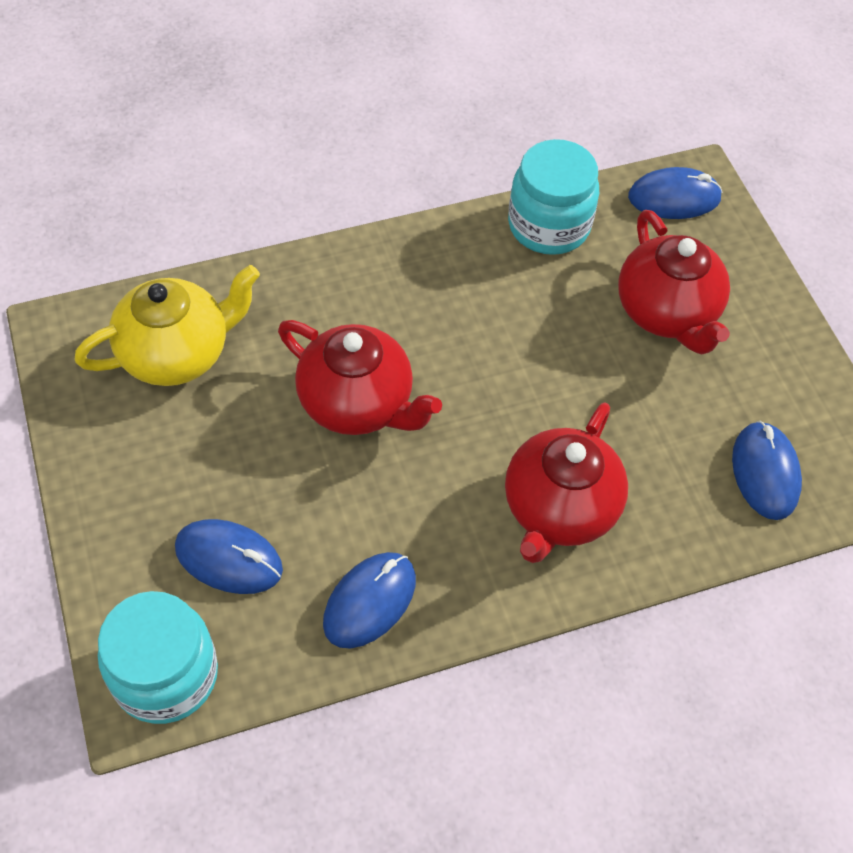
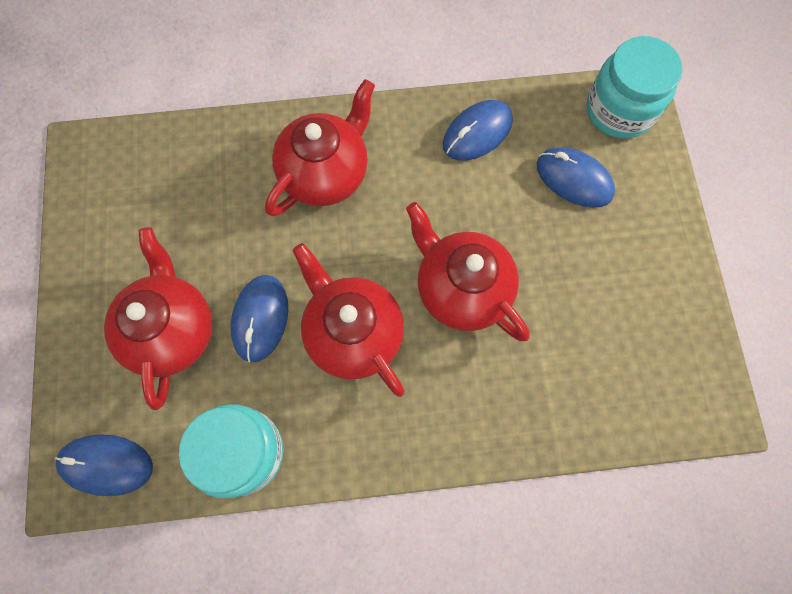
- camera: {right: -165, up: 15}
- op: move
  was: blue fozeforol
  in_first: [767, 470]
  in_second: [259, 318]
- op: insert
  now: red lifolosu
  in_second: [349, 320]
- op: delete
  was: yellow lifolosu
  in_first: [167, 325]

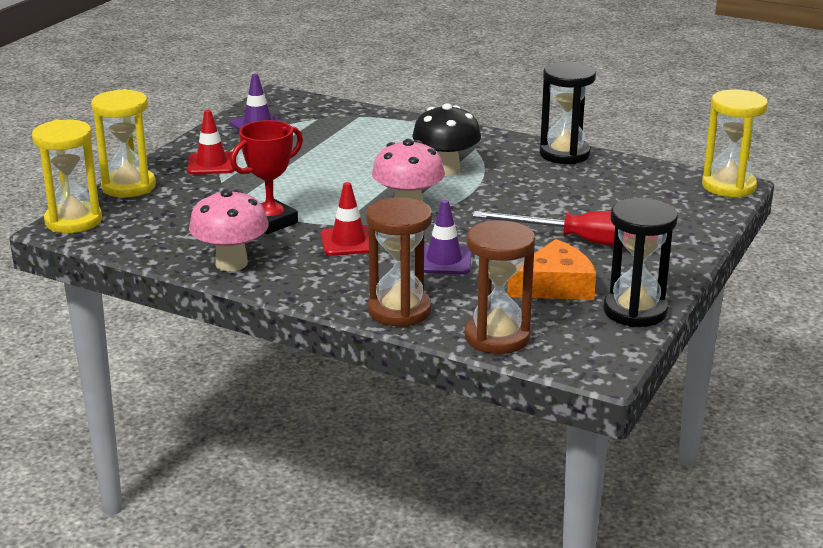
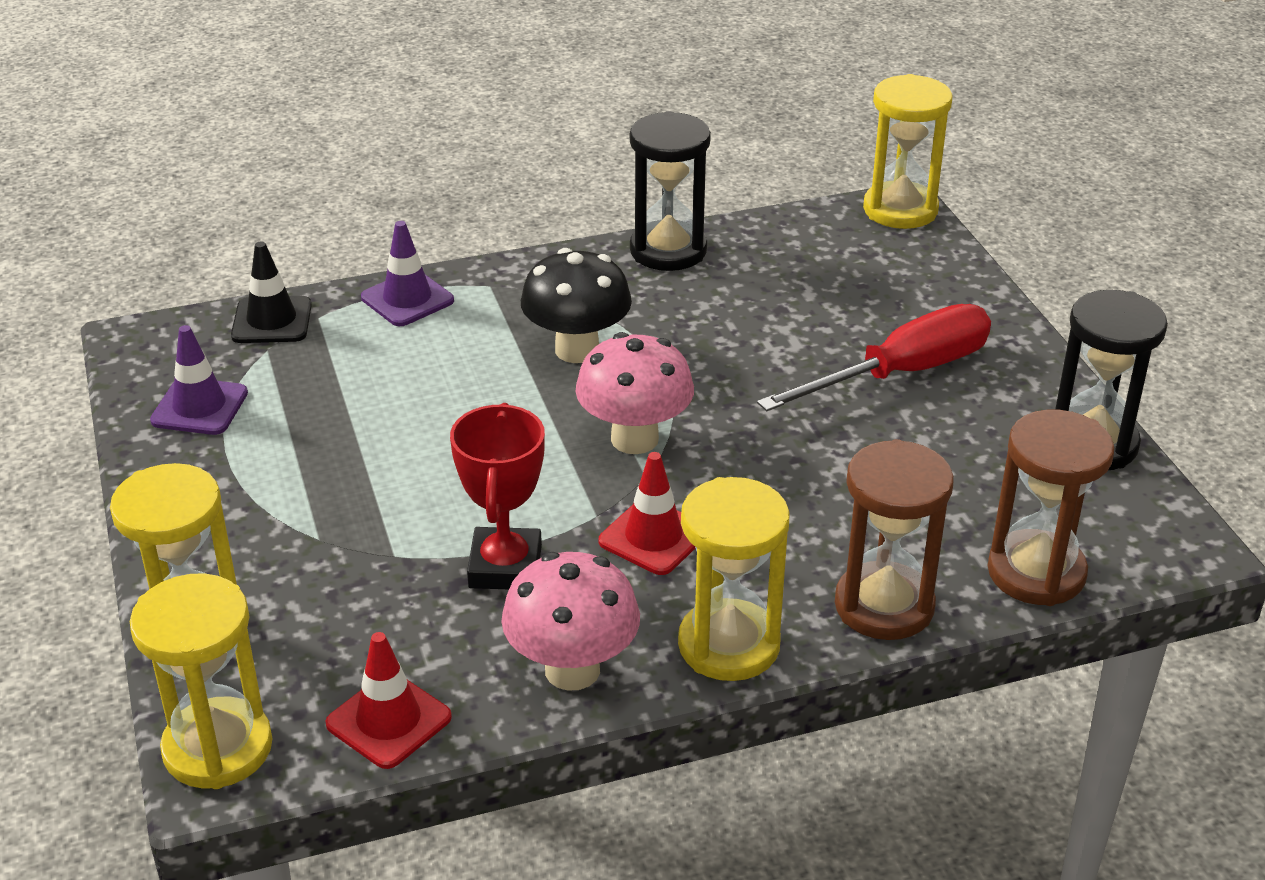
- camera: {right: -45, up: 10}
- op: insert
  now: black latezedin
  in_second: [271, 292]
- op: move
  was: red latezedin
  in_first: [211, 142]
  in_second: [388, 700]
- op: move
  was: purple latezedin
  in_first: [448, 237]
  in_second: [407, 273]
- op: insert
  now: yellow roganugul
  in_second: [734, 579]
- op: delete
  was: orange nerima
  in_first: [551, 269]

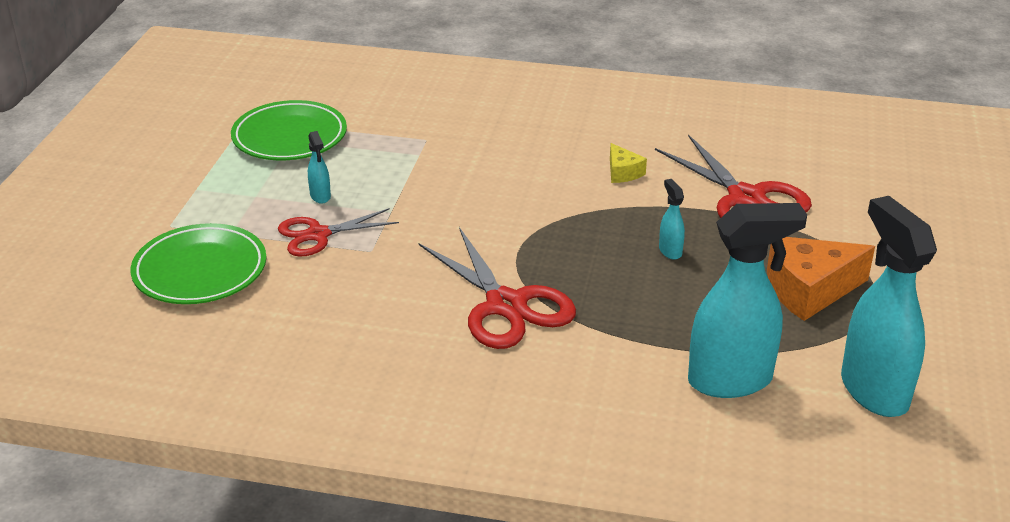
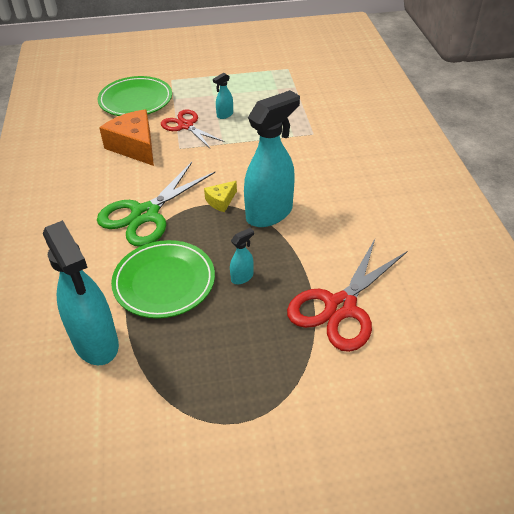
- camera: {right: 70, up: 10}
- op: recolor
  was: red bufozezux
  now: green bufozezux
  in_first: [497, 288]
  in_second: [156, 204]
- op: move
  was: orange nerima
  in_first: [821, 279]
  in_second: [126, 137]
- op: move
  was: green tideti
  in_first: [289, 130]
  in_second: [163, 279]
- op: move
  was: yellow nerima
  in_first: [628, 163]
  in_second: [220, 196]
- op: move
  was: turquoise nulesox
  in_first: [889, 306]
  in_second: [272, 158]

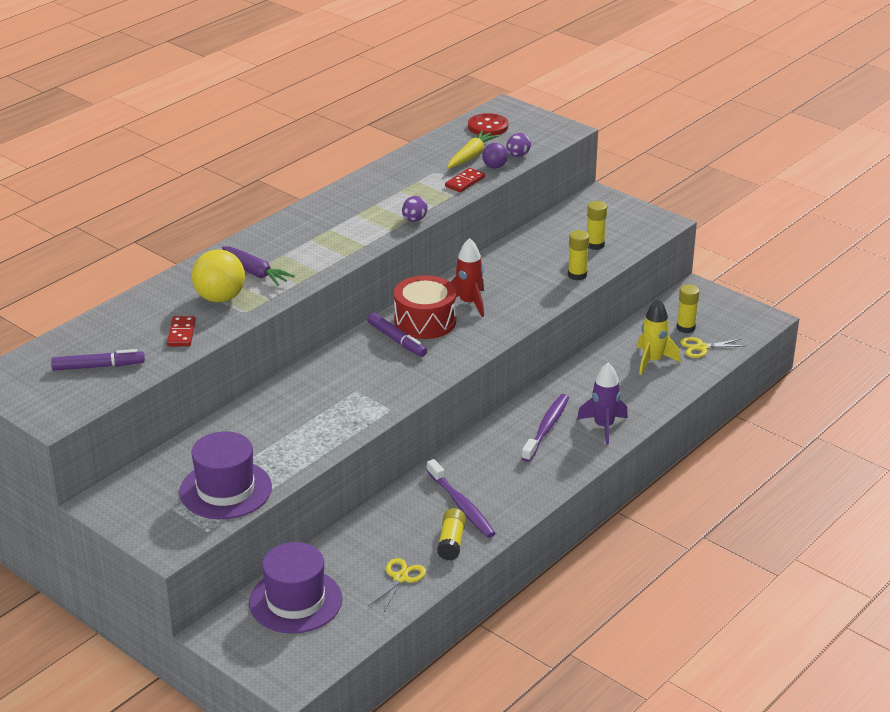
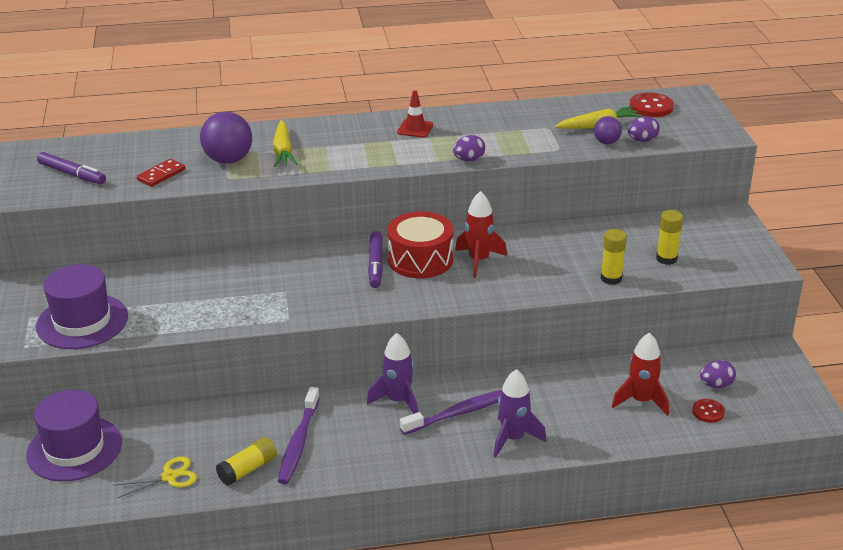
- camera: {right: 40, up: 0}
- op: recolor
  was: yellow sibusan
  now: purple sibusan
  in_first: [218, 275]
  in_second: [226, 138]
- op: recolor
  was: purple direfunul
  now: yellow direfunul
  in_first: [258, 266]
  in_second: [285, 143]
- op: insert
  now: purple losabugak
  in_second: [392, 373]
- op: insert
  now: red latezedin
  in_second: [415, 114]
- op: recolor
  was: yellow losabugak
  now: red losabugak
  in_first: [659, 337]
  in_second: [640, 374]
- op: replace
  was: yellow bufozezux
  now: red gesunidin
  in_first: [712, 347]
  in_second: [708, 411]
- op: replace
  was: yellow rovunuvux
  now: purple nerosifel
  in_first: [688, 308]
  in_second: [718, 374]
- op: delete
  was: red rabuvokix
  in_first: [465, 180]

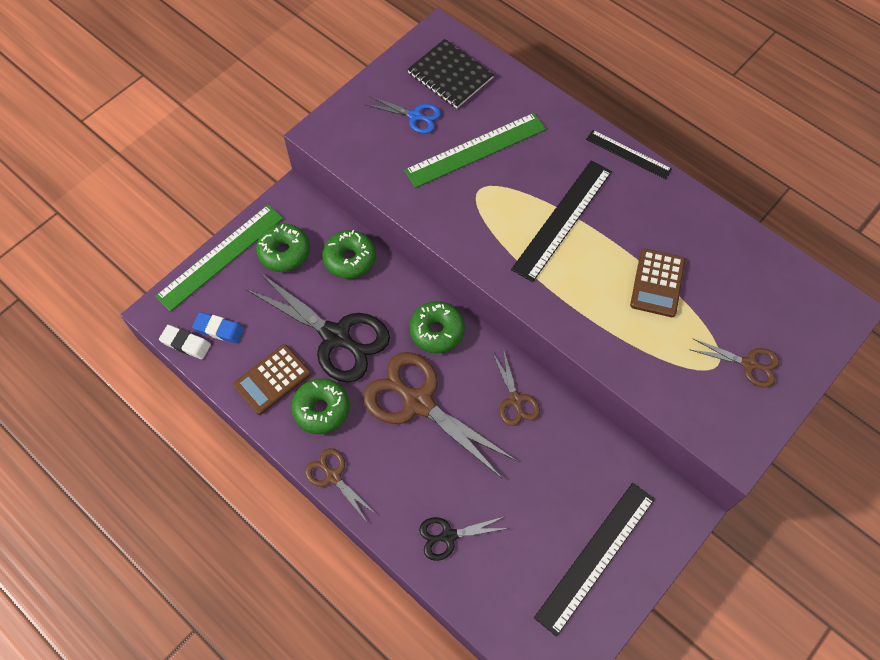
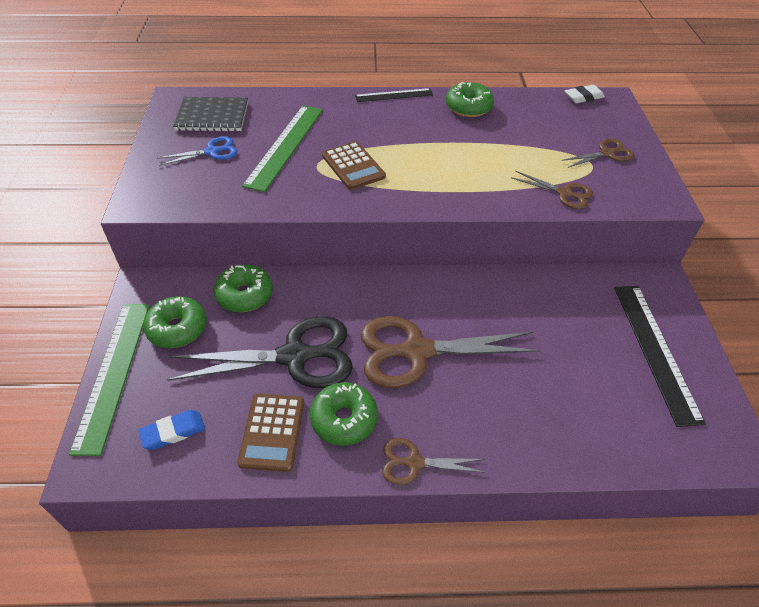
- camera: {right: -45, up: -15}
- op: move
  was: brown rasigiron
  in_first: [657, 282]
  in_second: [354, 165]
- op: move
  was: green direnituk
  in_first: [437, 327]
  in_second: [470, 99]
- op: move
  was: brown bufozezux
  in_first: [516, 387]
  in_second: [552, 190]
- op: move
  was: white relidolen
  in_first: [185, 342]
  in_second: [585, 94]
- op: delete
  was: black bufozezux
  in_first: [464, 538]
- op: delete
  was: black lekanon
  in_first: [561, 221]

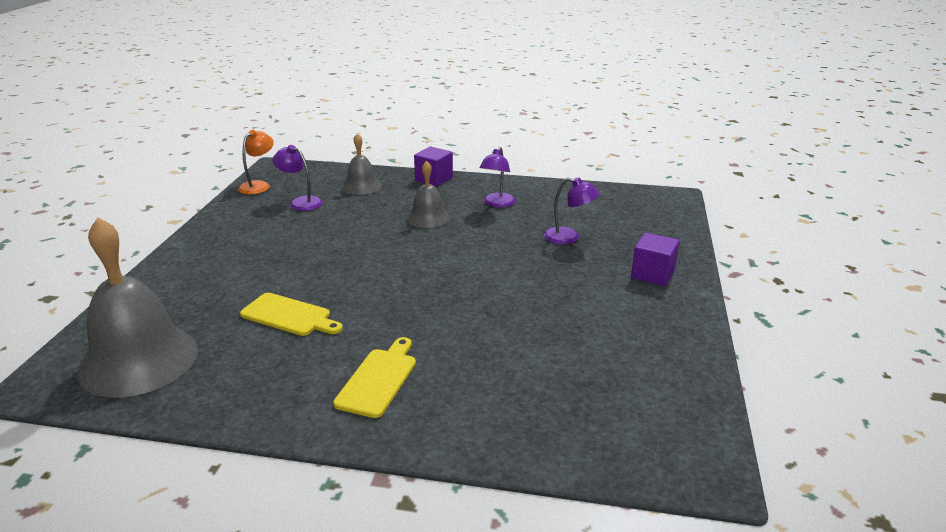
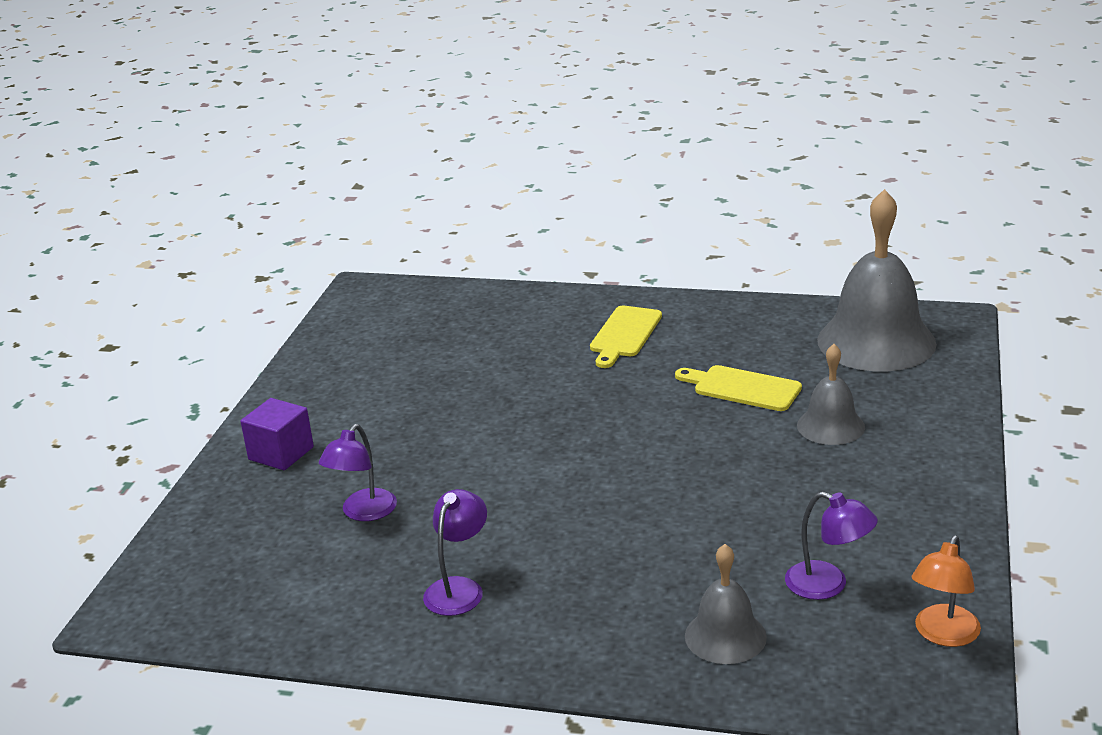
- camera: {right: -175, up: 0}
- op: rotate
  was: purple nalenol
  in_first: [572, 210]
  in_second: [358, 472]
  clockwise: -90
- op: move
  was: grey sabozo
  in_first: [428, 194]
  in_second: [831, 394]
- op: delete
  was: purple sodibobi
  in_first: [433, 166]

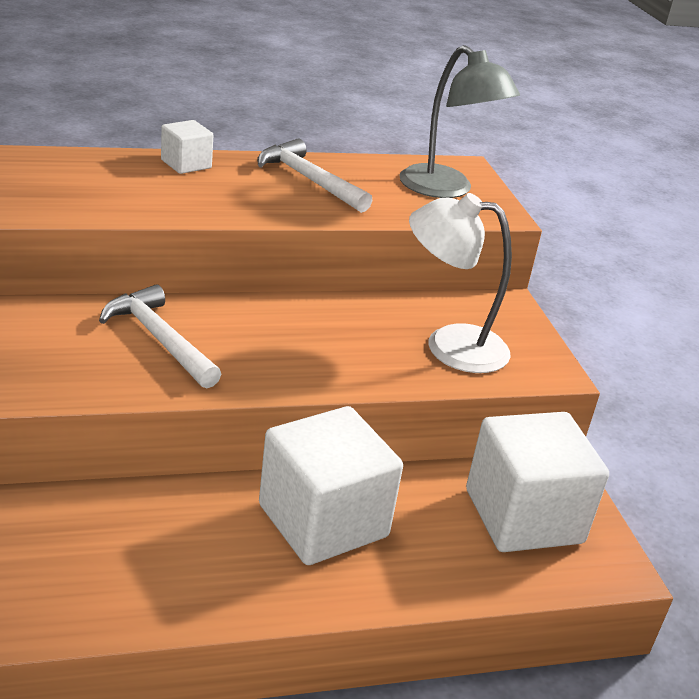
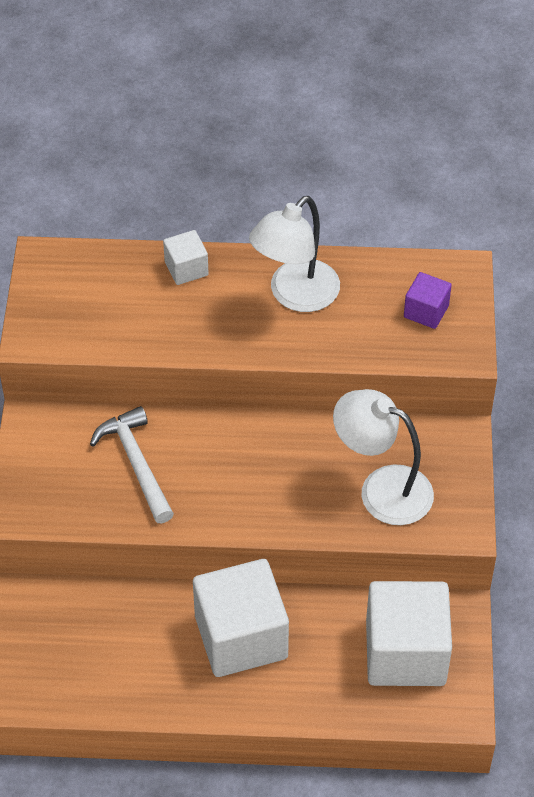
- camera: {right: 20, up: 20}
- op: replace
  was: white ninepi
  now: white nalenol
  in_first: [315, 176]
  in_second: [294, 254]
- op: replace
  was: grey nalenol
  now: purple sodibobi
  in_first: [459, 121]
  in_second: [428, 300]

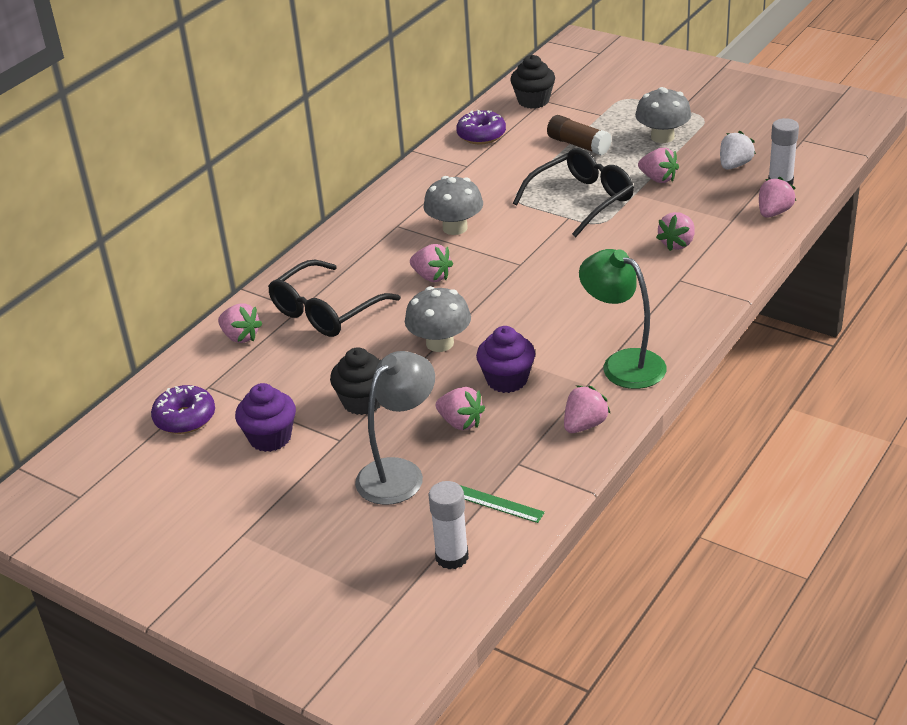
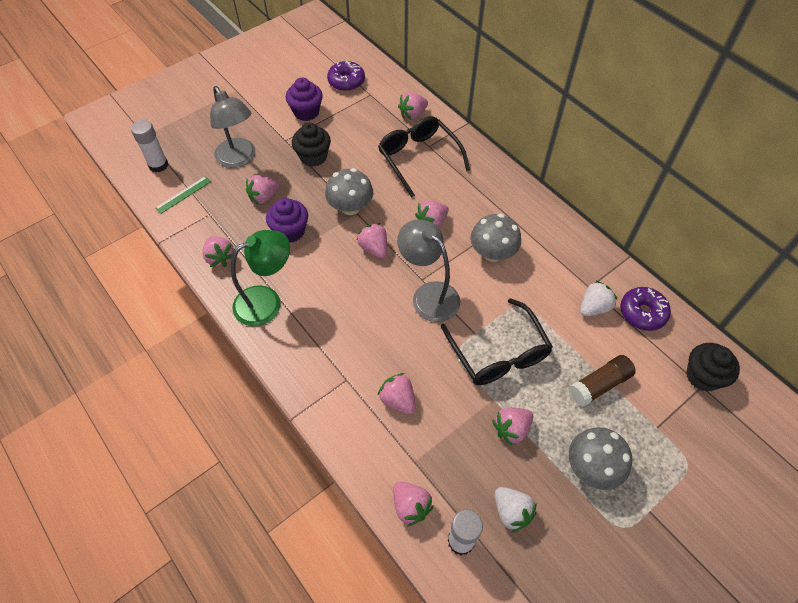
- camera: {right: 105, up: 20}
- op: insert
  now: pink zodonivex
  in_second: [372, 240]
- op: insert
  now: grey nalenol
  in_second: [428, 271]
- op: insert
  now: white zodonivex
  in_second: [599, 298]

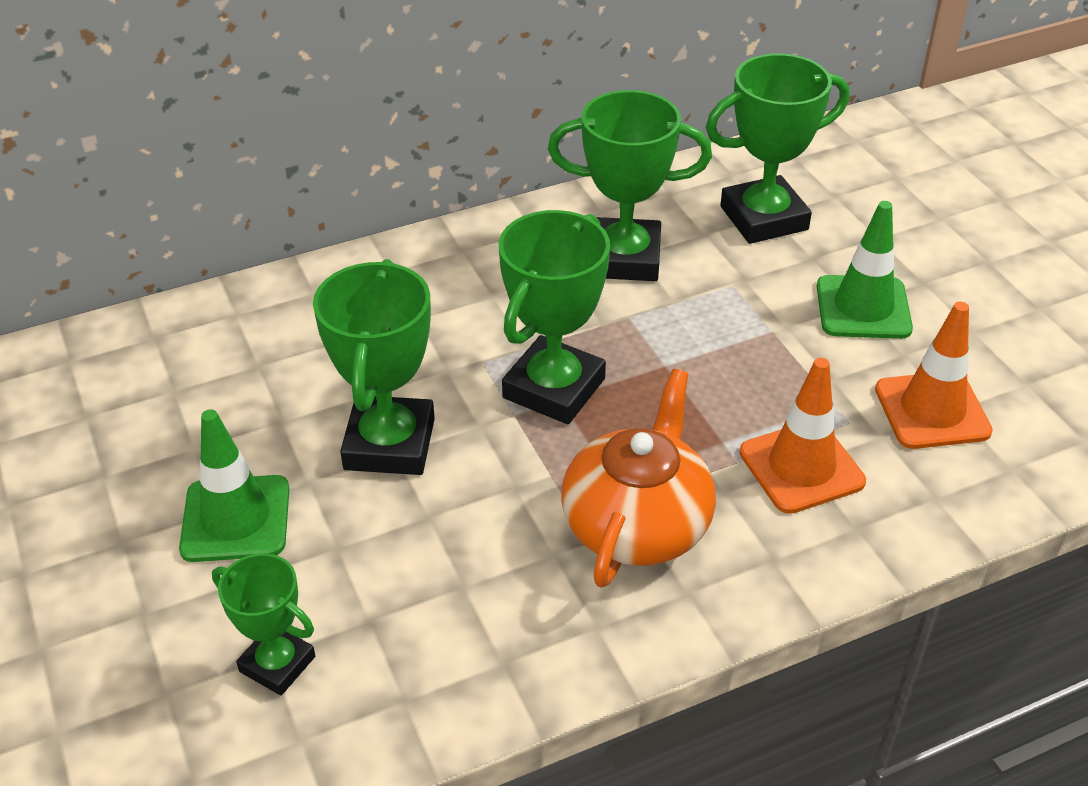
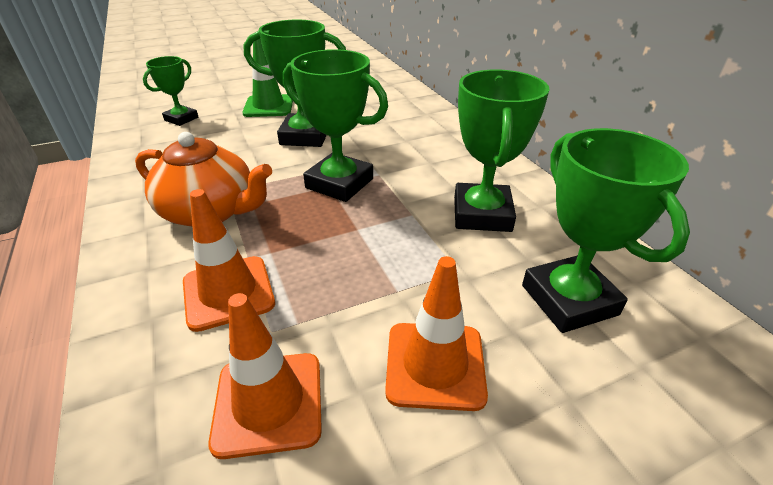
- camera: {right: 90, up: -5}
- op: recolor
  was: green latezedin
  now: orange latezedin
  in_first: [865, 270]
  in_second: [436, 333]

